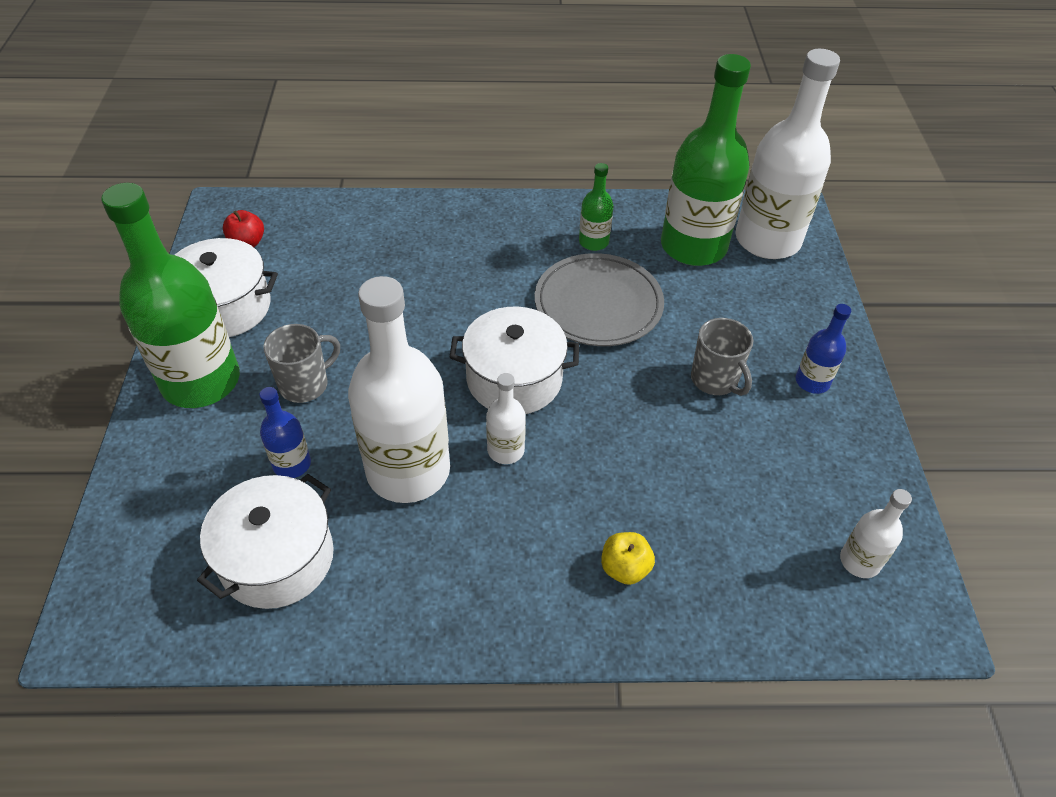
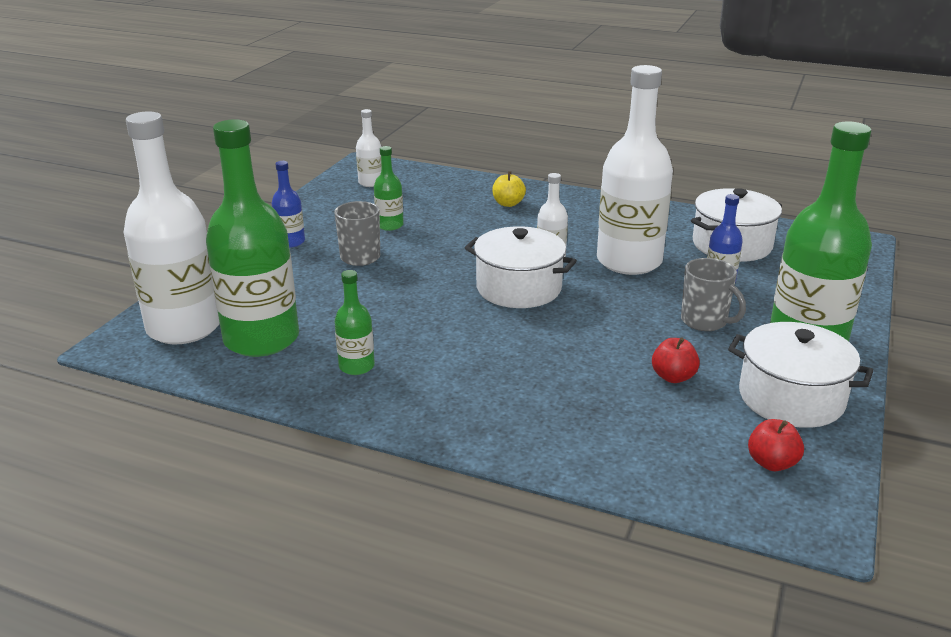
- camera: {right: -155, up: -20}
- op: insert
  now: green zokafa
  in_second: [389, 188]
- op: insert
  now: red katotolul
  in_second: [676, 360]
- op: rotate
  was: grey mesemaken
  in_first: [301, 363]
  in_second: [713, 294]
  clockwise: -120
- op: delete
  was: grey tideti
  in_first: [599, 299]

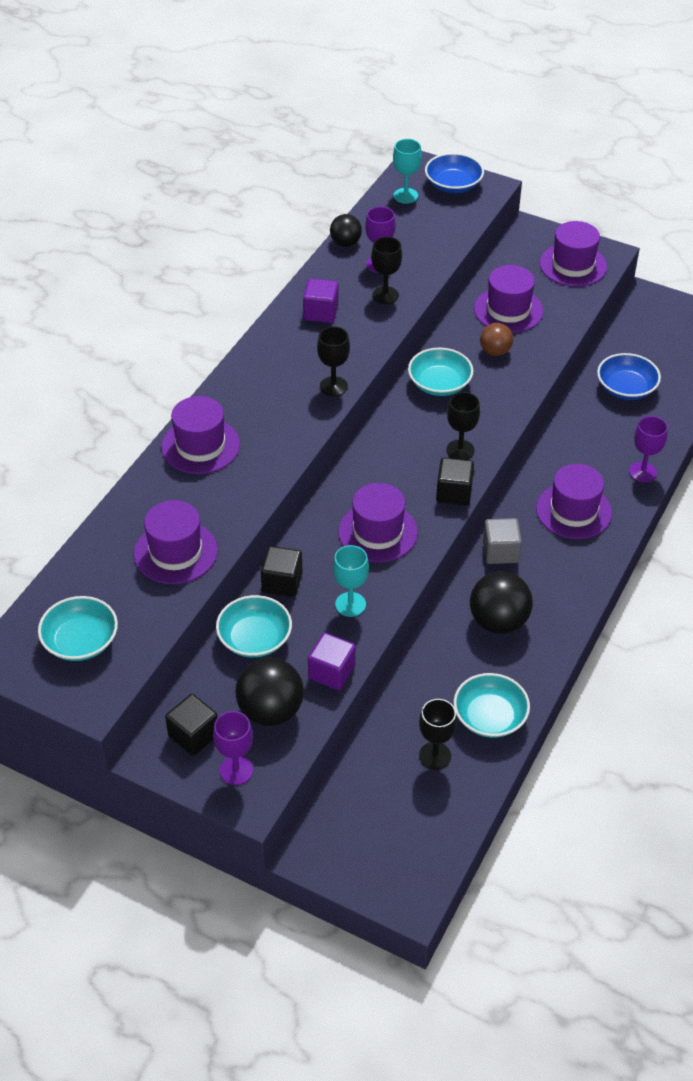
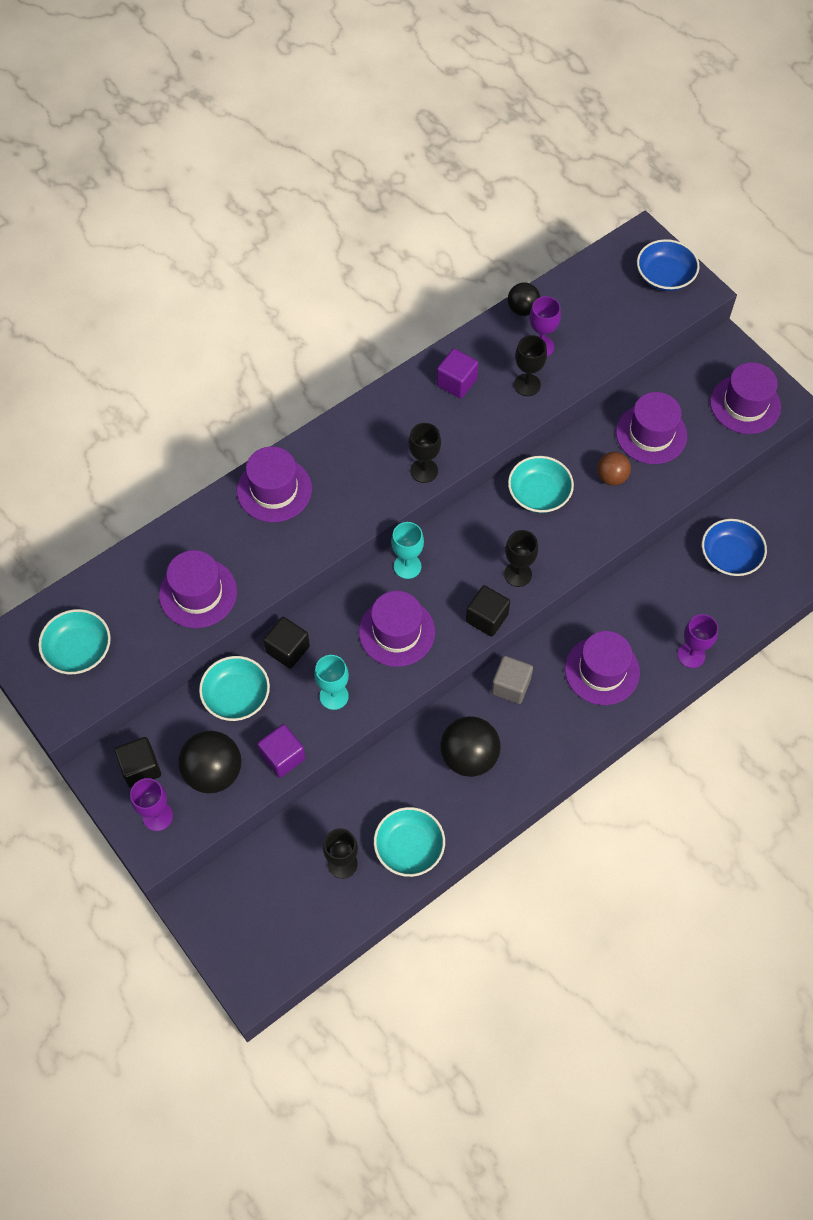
- camera: {right: 25, up: 15}
- op: move
  was: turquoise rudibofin
  in_first: [407, 171]
  in_second: [407, 550]

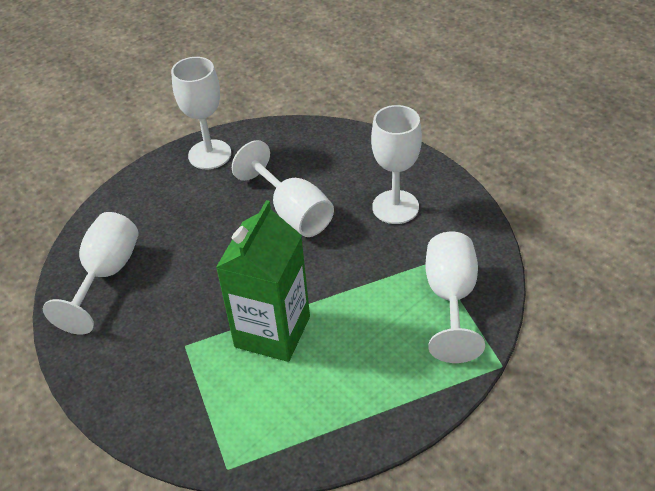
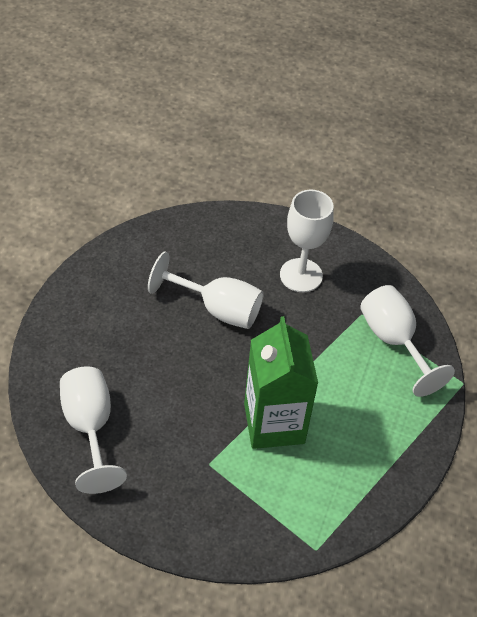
- camera: {right: -35, up: 5}
- op: delete
  was: white rudibofin
  in_first: [201, 113]

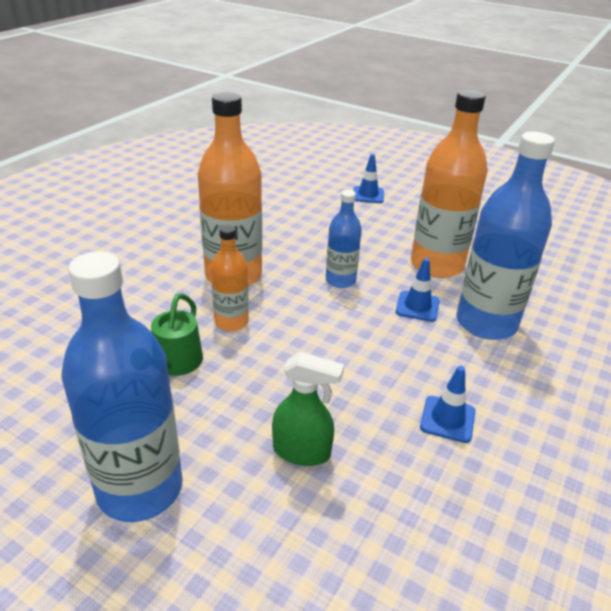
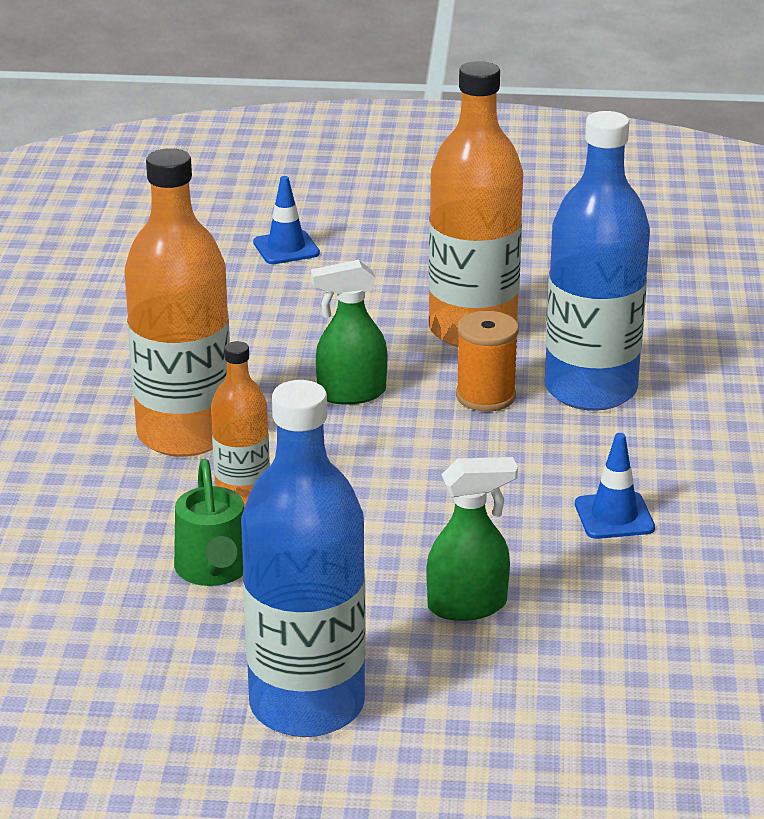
- camera: {right: -25, up: -5}
- op: replace
  was: blue zokafa
  now: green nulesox
  in_first: [344, 239]
  in_second: [349, 332]
- op: replace
  was: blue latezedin
  now: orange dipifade
  in_first: [418, 290]
  in_second: [487, 361]

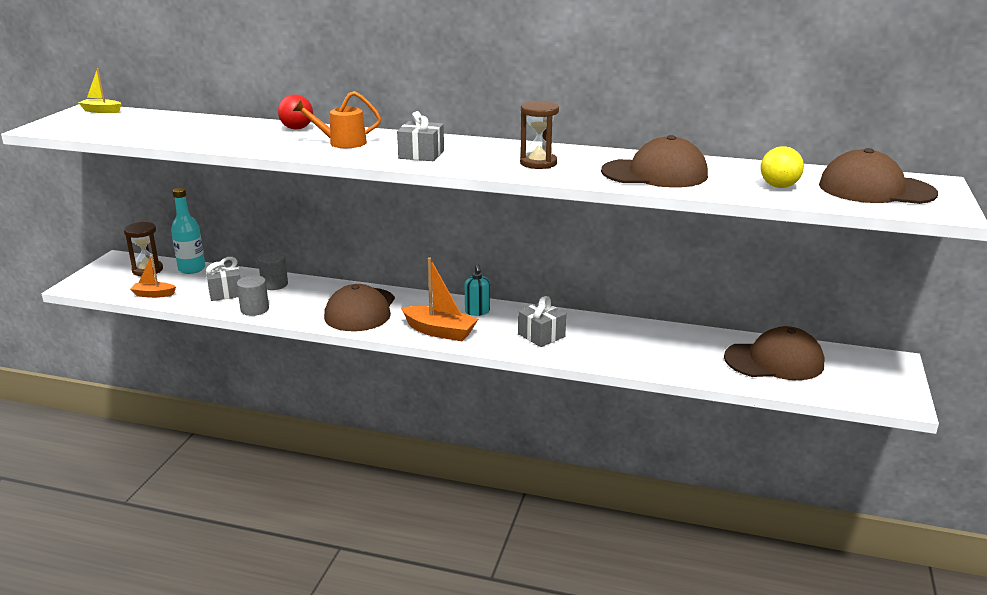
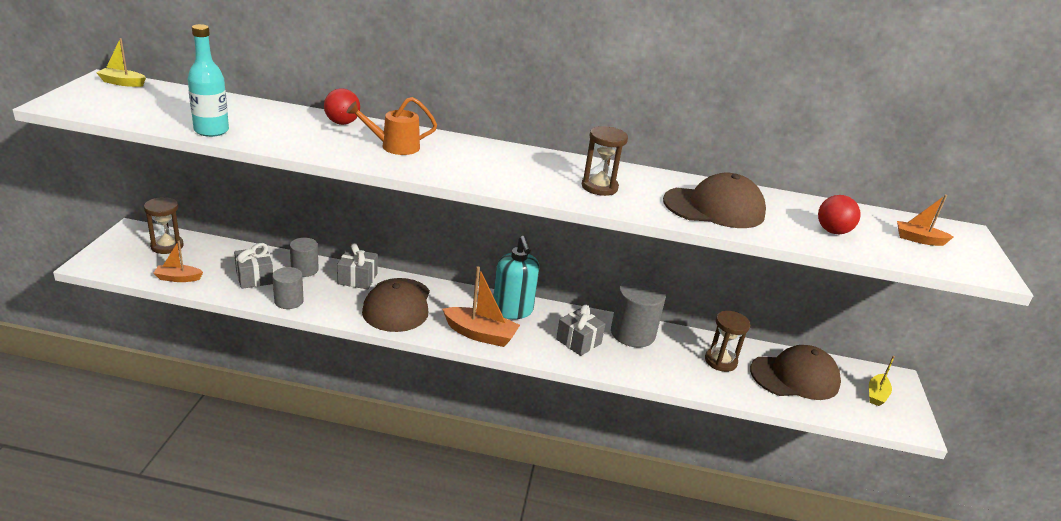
- camera: {right: -10, up: 5}
- op: move
  was: turquoise zokafa
  in_first: [188, 231]
  in_second: [208, 80]
- op: move
  was: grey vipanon
  in_first: [420, 136]
  in_second: [357, 266]
- op: resize
  was: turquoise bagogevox
  in_first: [477, 290]
  in_second: [516, 277]
  ratio: 1.72
- op: insert
  now: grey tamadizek
  in_second: [638, 312]
- op: insert
  now: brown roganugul
  in_second: [727, 341]
- op: recolor
  was: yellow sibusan
  now: red sibusan
  in_first: [782, 167]
  in_second: [839, 214]
- op: insert
  now: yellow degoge
  in_second: [882, 381]
- op: replace
  was: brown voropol
  now: orange degoge
  in_first: [878, 176]
  in_second: [925, 220]

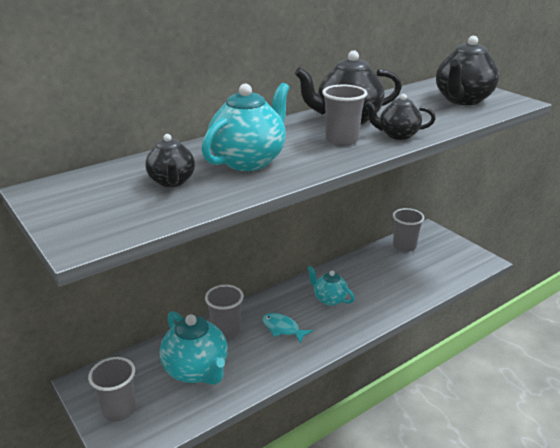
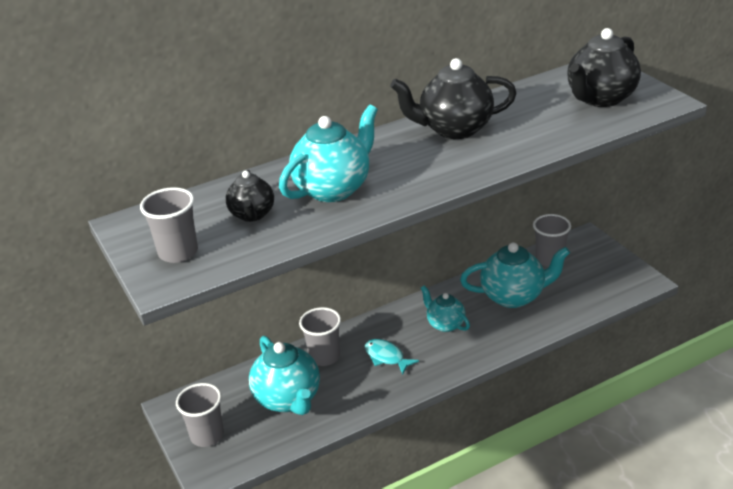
- camera: {right: 10, up: 5}
- op: move
  was: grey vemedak
  in_first: [344, 115]
  in_second: [169, 225]
- op: insert
  now: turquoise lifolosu
  in_second: [515, 275]
- op: delete
  was: black lifolosu
  in_first: [400, 117]

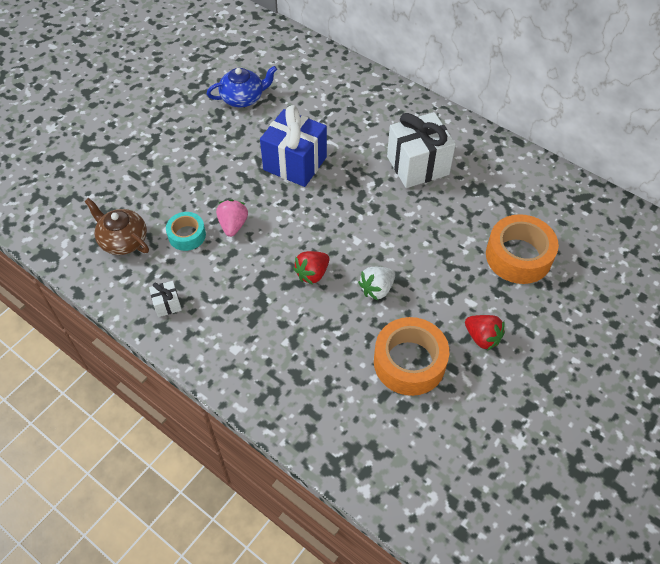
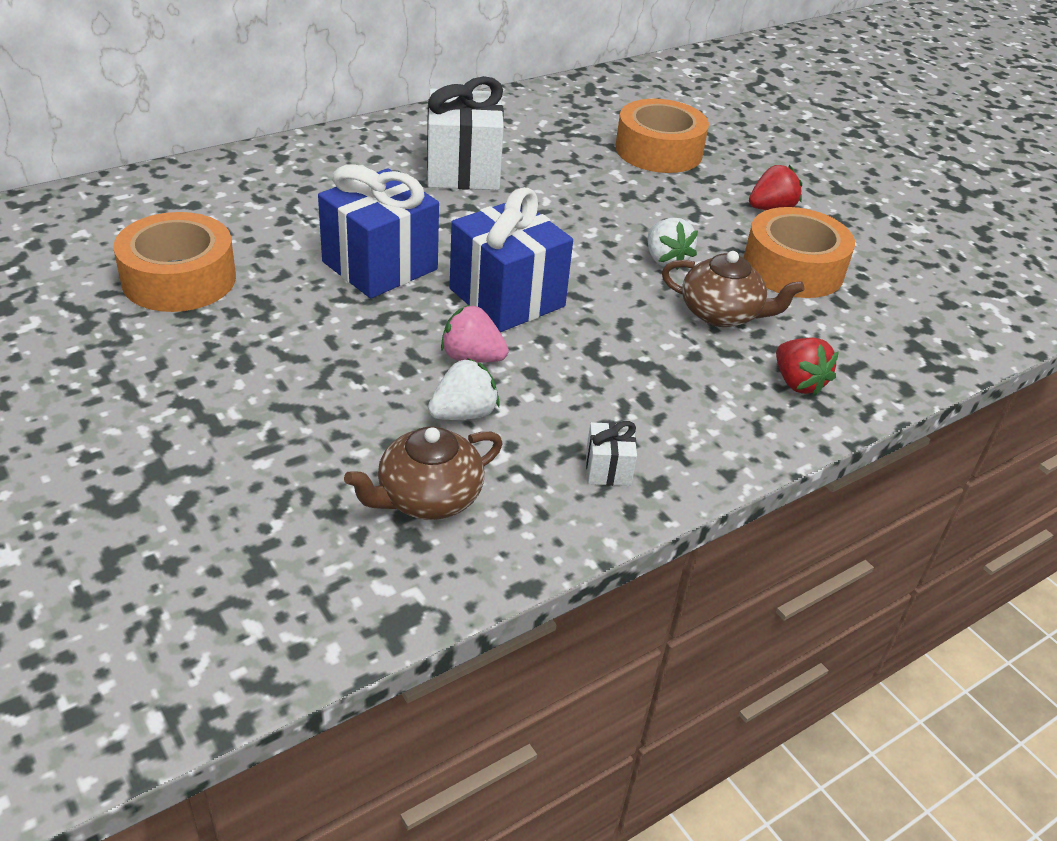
- camera: {right: -75, up: -15}
- op: replace
  was: blue lifolosu
  now: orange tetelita
  in_first: [242, 86]
  in_second: [174, 262]
- op: replace
  was: turquoise tetelita
  now: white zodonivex
  in_first: [186, 231]
  in_second: [464, 388]
- op: insert
  now: blue vipanon
  in_second: [511, 259]
- op: insert
  now: brown lifolosu
  in_second: [733, 289]
- op: move
  was: red zodonivex
  in_first: [311, 268]
  in_second: [807, 367]

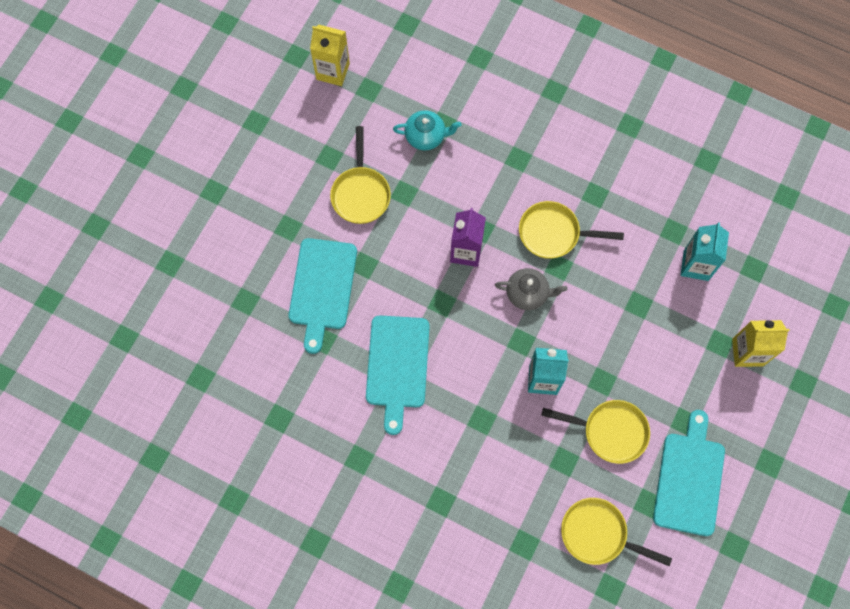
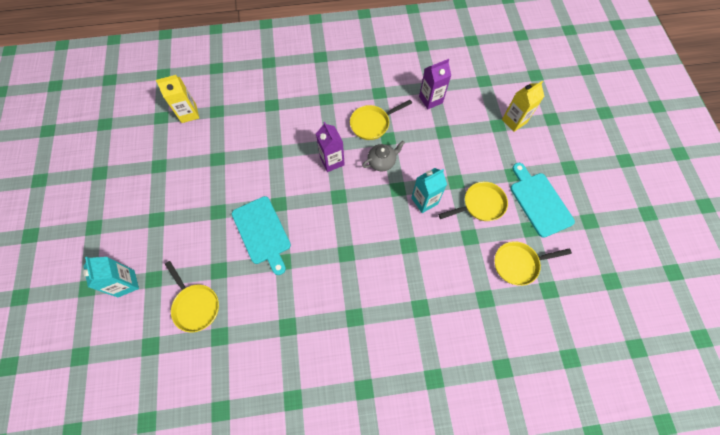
- camera: {right: -35, up: -5}
- op: move
  was: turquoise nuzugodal
  in_first: [705, 251]
  in_second: [111, 277]
- op: move
  was: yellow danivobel
  in_first: [360, 175]
  in_second: [192, 296]
- op: insert
  now: purple nuzugodal
  in_second: [435, 84]
- op: delete
  was: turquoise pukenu
  in_first: [398, 375]
- op: delete
  was: turquoise lifolosu
  in_first: [427, 130]

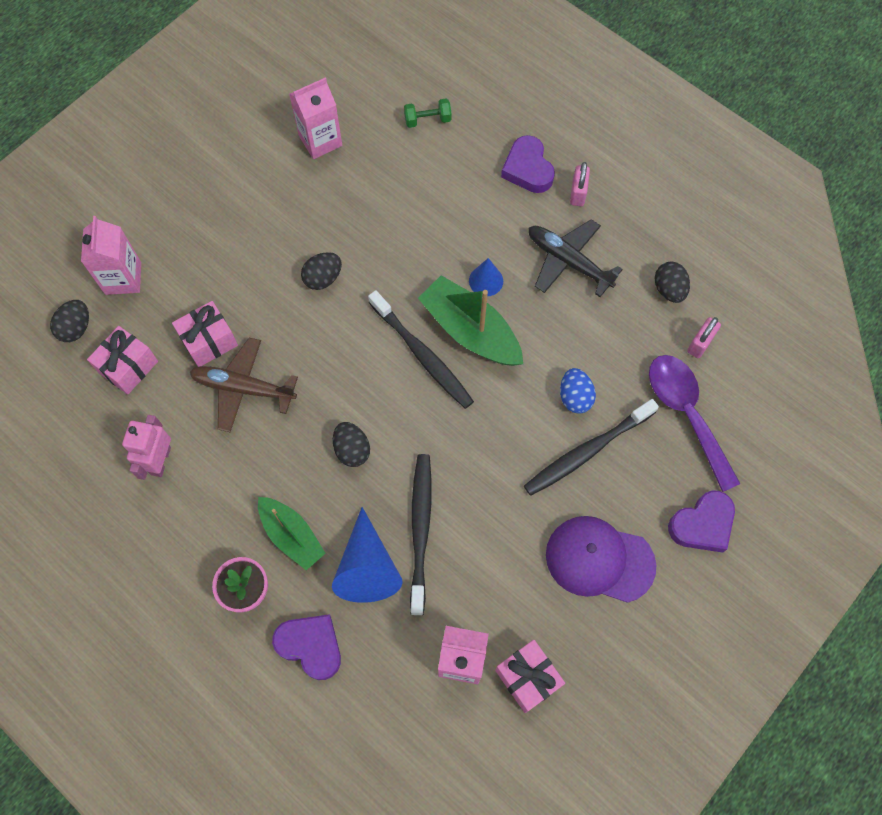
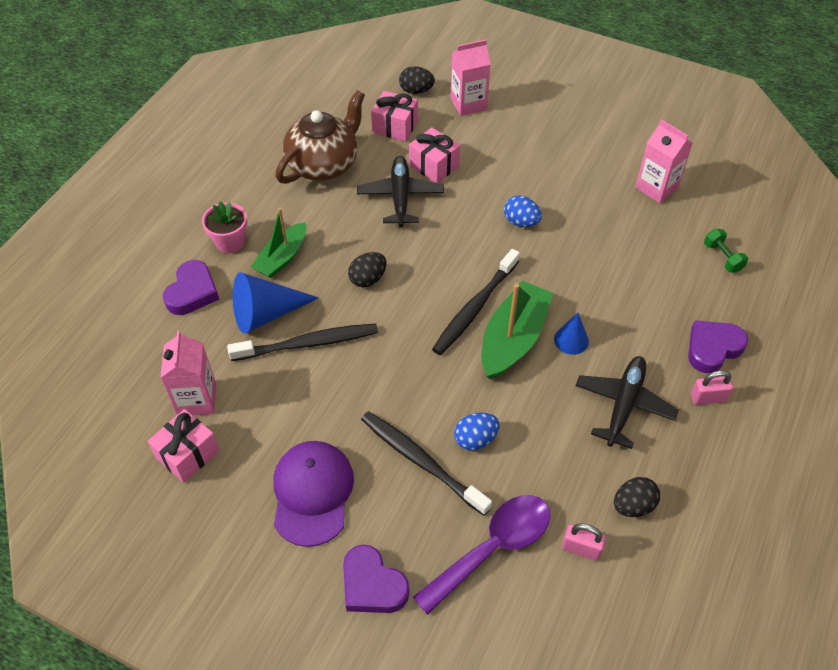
- camera: {right: 75, up: -15}
- op: replace
  was: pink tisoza
  now: brown lifolosu
  in_first: [146, 447]
  in_second: [320, 137]
- op: recolor
  was: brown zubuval
  now: black zubuval
  in_first: [244, 385]
  in_second: [400, 191]
- op: recolor
  was: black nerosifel
  now: blue nerosifel
  in_first: [321, 271]
  in_second: [523, 211]

